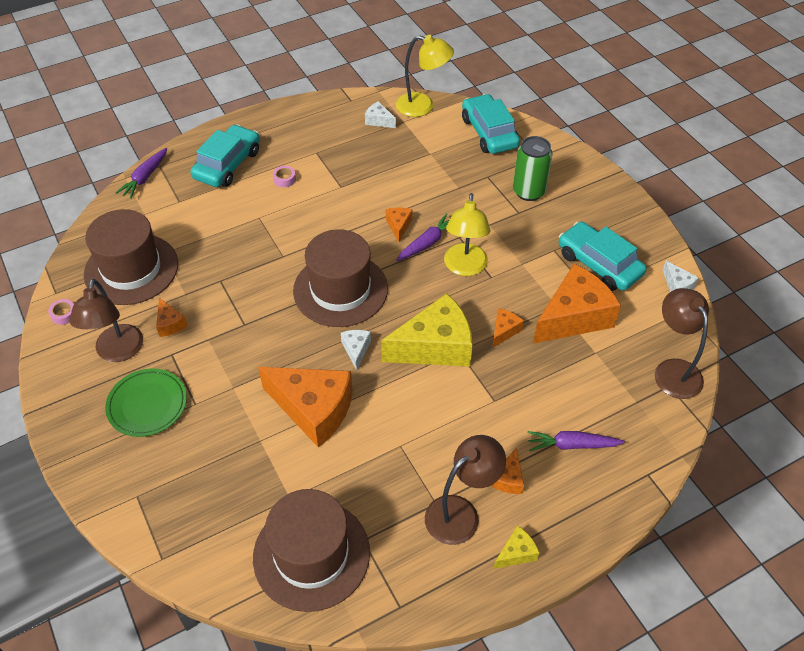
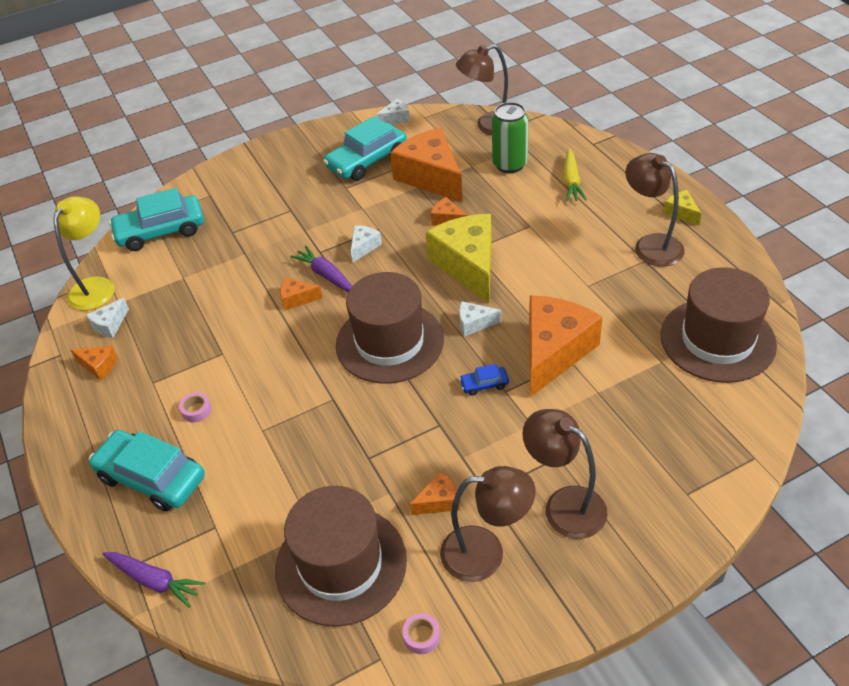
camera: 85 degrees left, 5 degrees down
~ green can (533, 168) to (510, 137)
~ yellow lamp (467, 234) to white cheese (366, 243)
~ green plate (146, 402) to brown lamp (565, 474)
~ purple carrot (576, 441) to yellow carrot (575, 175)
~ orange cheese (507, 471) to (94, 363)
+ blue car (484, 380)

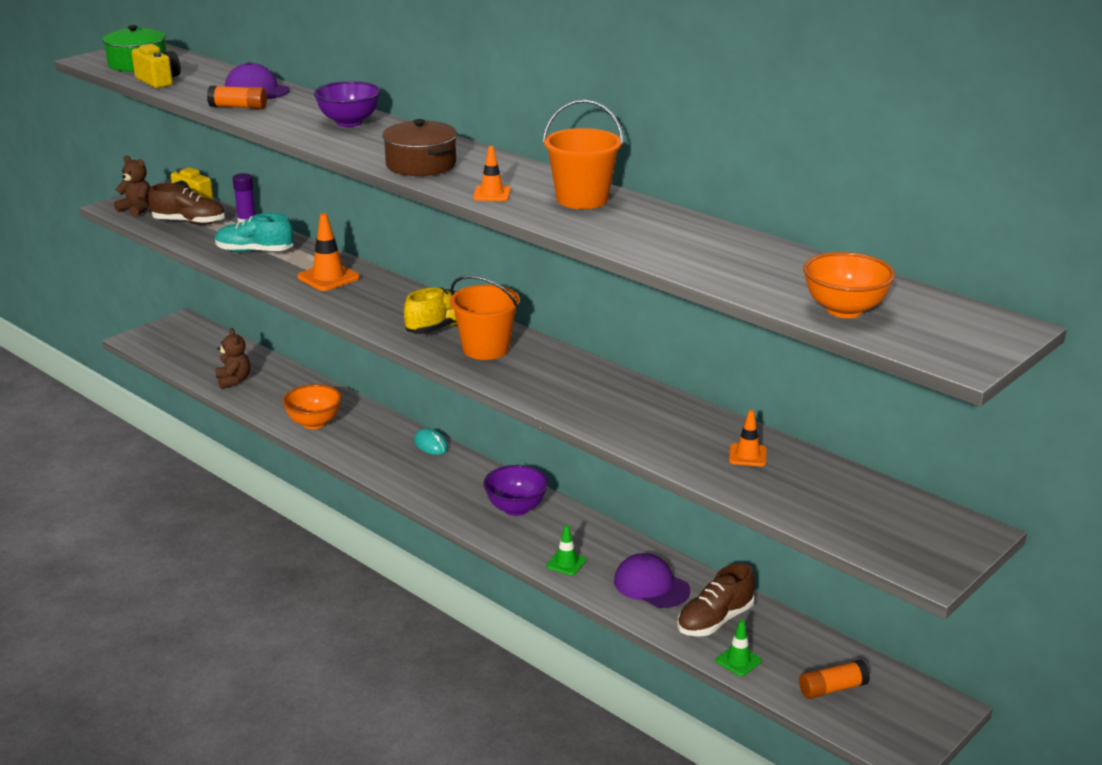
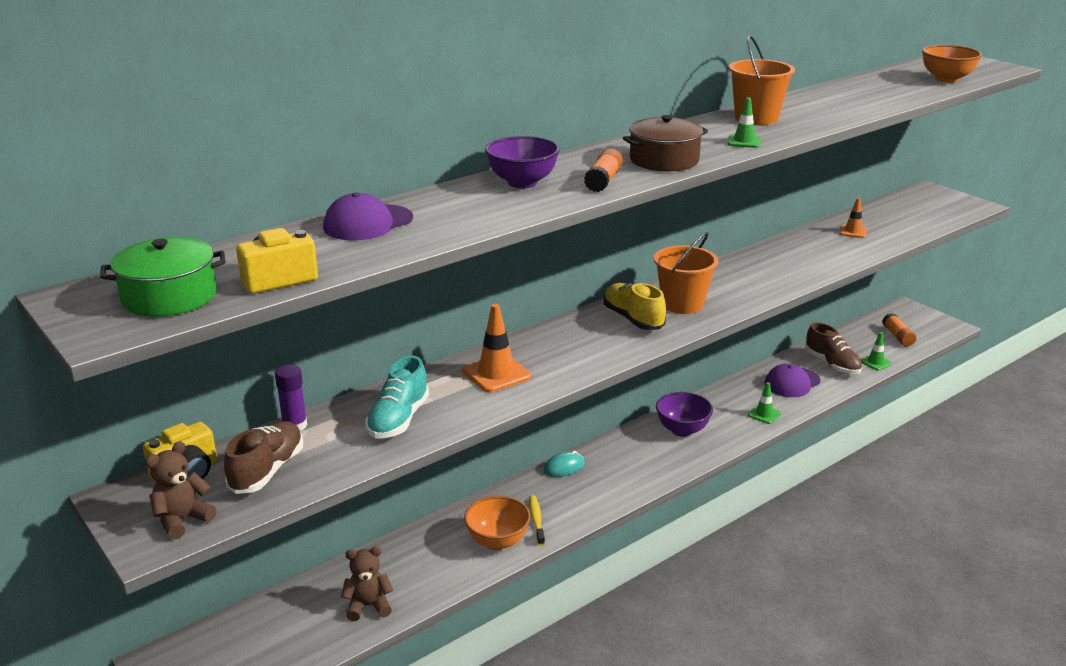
camera: 80 degrees left, 0 degrees up
~ orange glue stick (237, 97) to (603, 170)
~ orange traffic cone (492, 173) to green traffic cone (744, 122)
+ yellow toothbrush (537, 520)

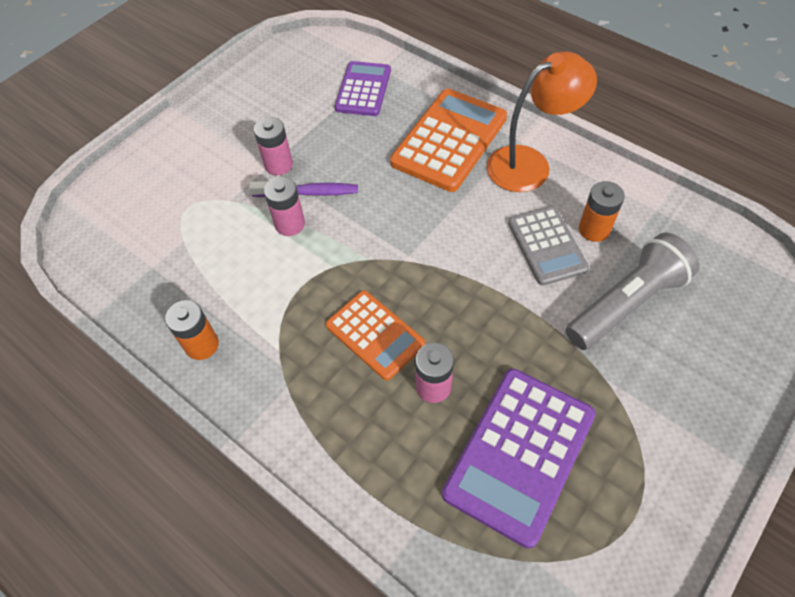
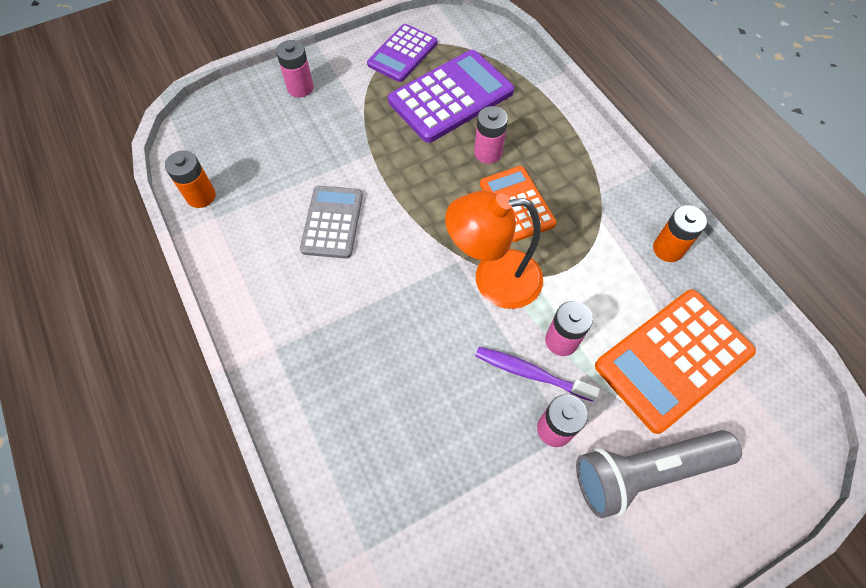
camera: 160 degrees left, 5 degrees up
~ orange lamp (542, 121) to (494, 250)
~ purple calculator (363, 88) to (402, 53)
~ orange calculator (448, 140) to (675, 362)
~ orange battery (602, 211) to (190, 179)
~ grey flashlight (633, 291) to (659, 474)
+ pink battery (295, 68)

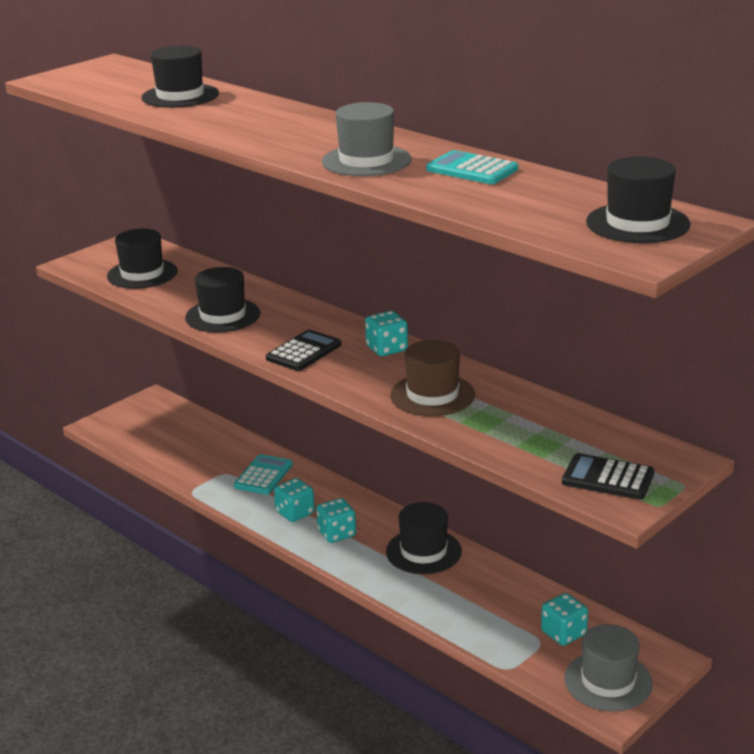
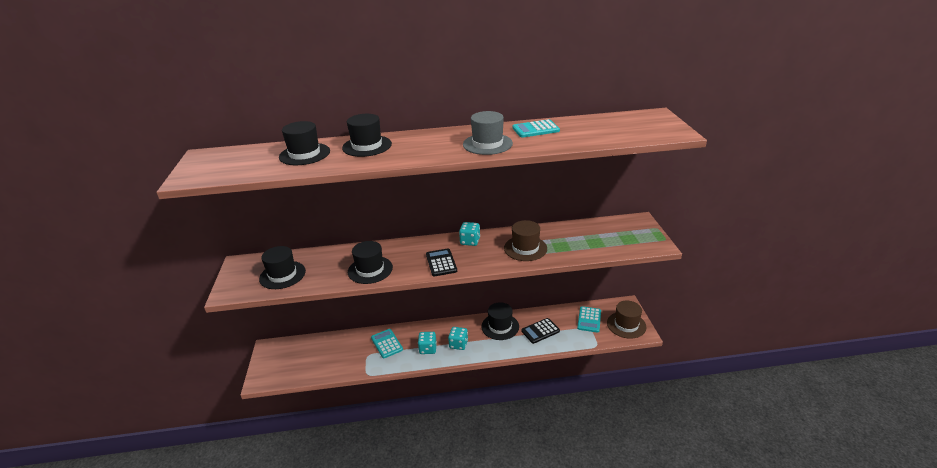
camera: 50 degrees left, 5 degrees up
~ black hat (638, 200) to (367, 135)
~ black calculator (608, 476) to (540, 331)
~ turquoise dice (564, 619) to turquoise calculator (589, 319)
~ grey hat (608, 667) to brown hat (627, 320)

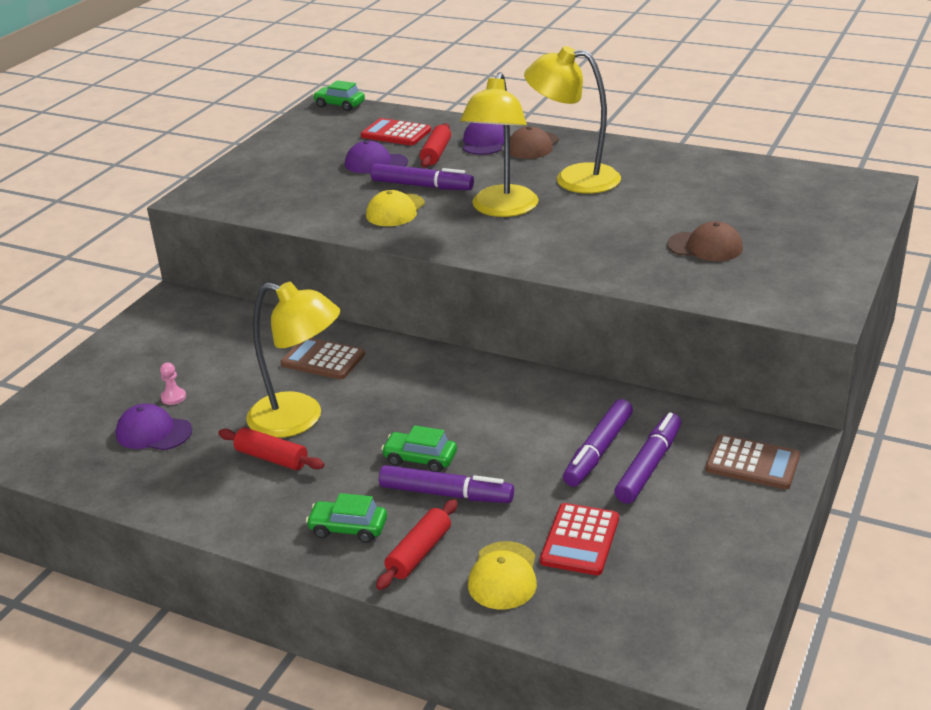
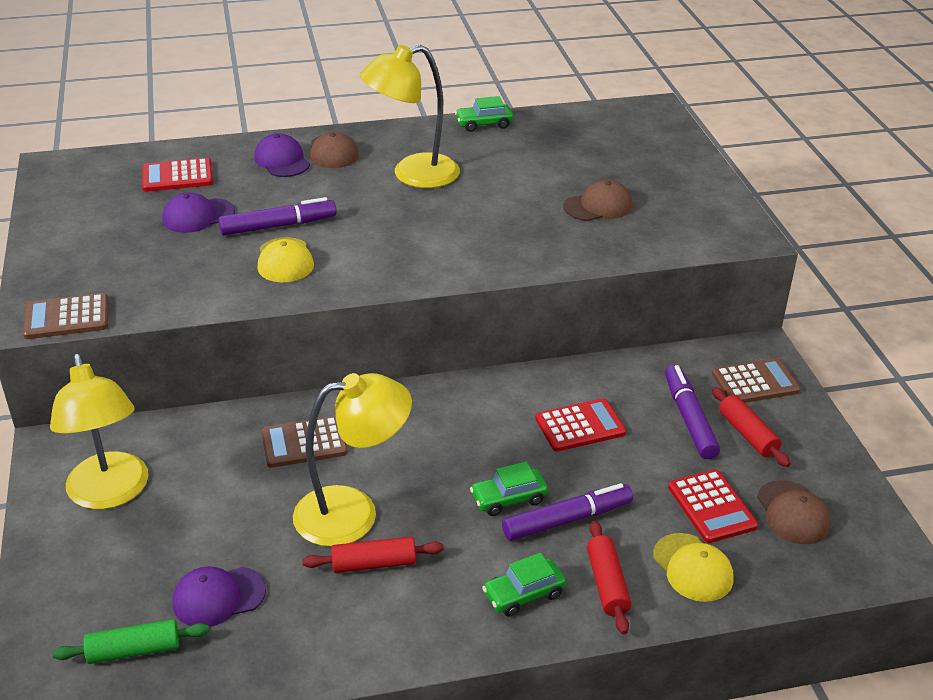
camera: 40 degrees left, 5 degrees up
~ yellow lamp (499, 144) to (99, 431)
~ green car (339, 96) to (484, 114)
~ red rolling pin (435, 145) to (751, 427)
- pink pawn (173, 384)
- purple marker (598, 443)
+ brown calculator (66, 316)
+ red calculator (580, 425)
+ brown cap (794, 512)
+ green rolling pin (130, 641)

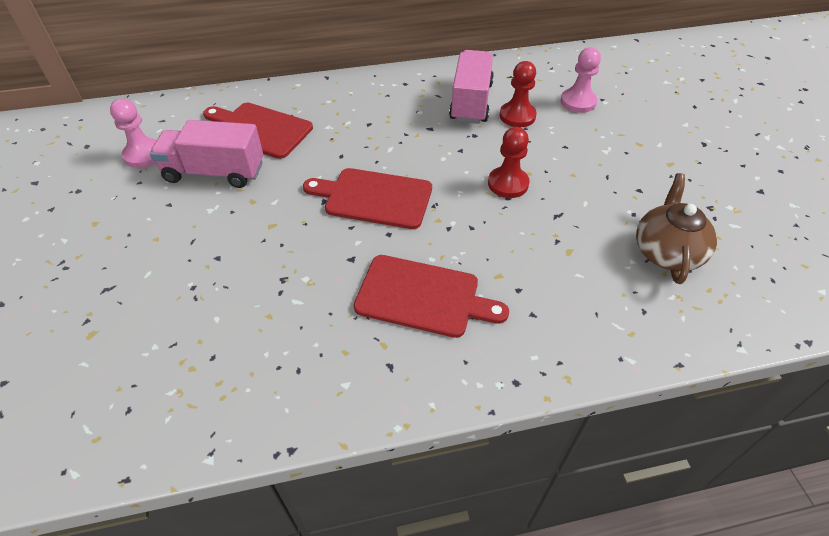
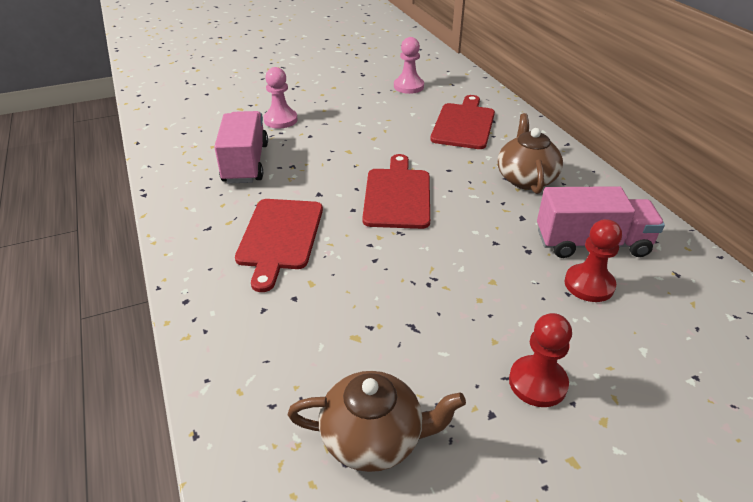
camera: 80 degrees right, 10 degrees down
~ pink pawn (581, 80) to (281, 98)
~ pink truck (206, 154) to (241, 147)
~ red pawn (509, 162) to (540, 360)
+ brown teapot (530, 153)

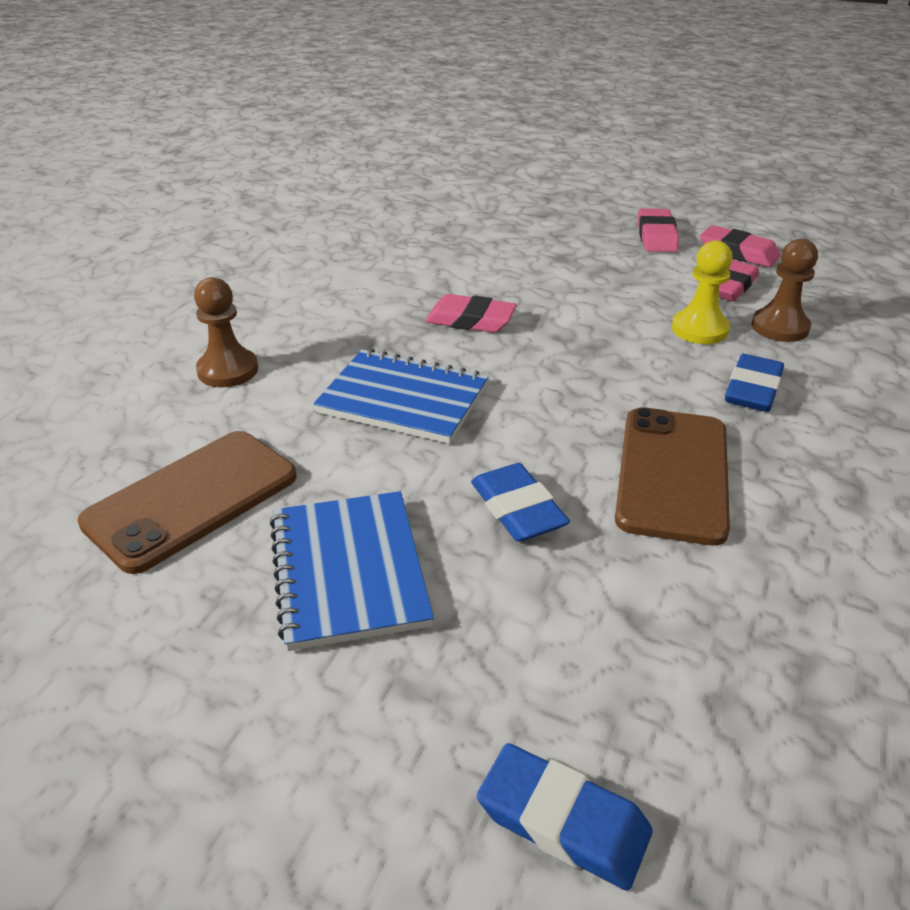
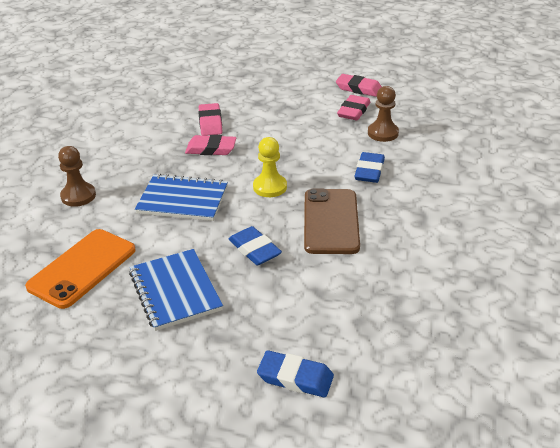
camera: 10 degrees left, 0 degrees up
~ pink eraser (658, 230) to (210, 119)
~ yellow pawn (702, 292) to (270, 167)
~ brown phone (187, 502) to orange phone (80, 269)

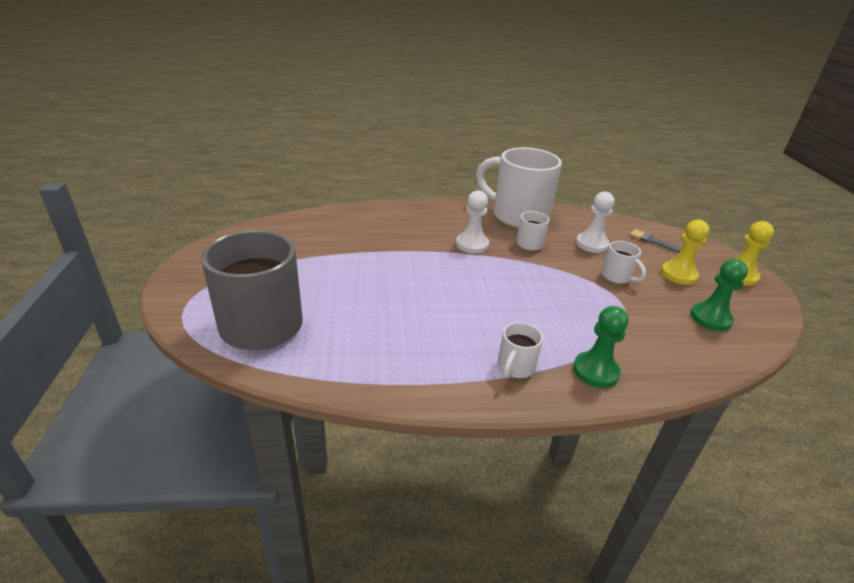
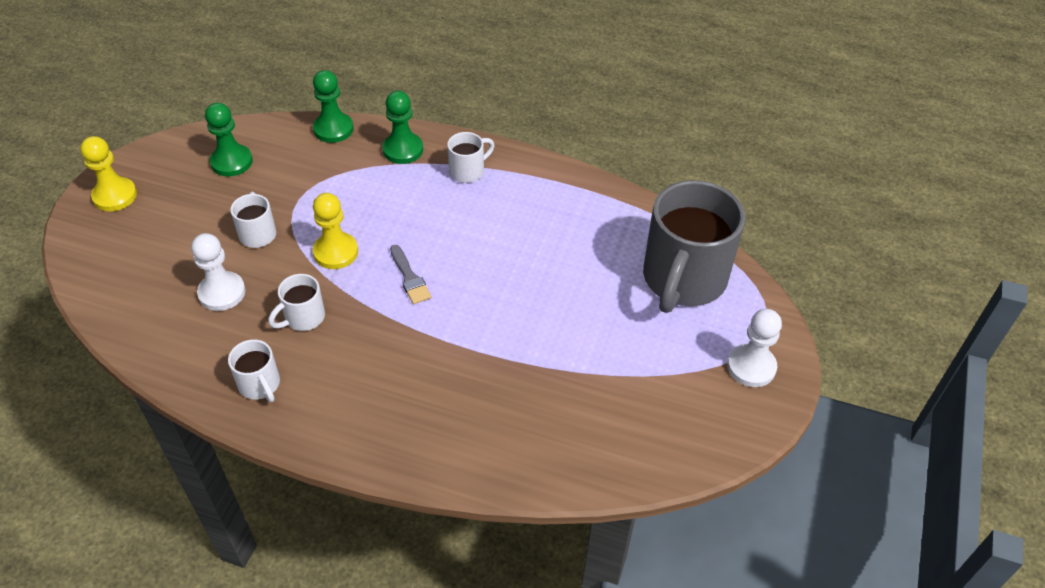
camera: 155 degrees left, 15 degrees up
~ white mug (519, 187) = (254, 370) x0.45
~ white pawn (472, 222) to (754, 348)
~ yellow pawn (685, 252) to (335, 231)
~ grey brush (656, 241) to (410, 274)
+ green pawn (333, 106)

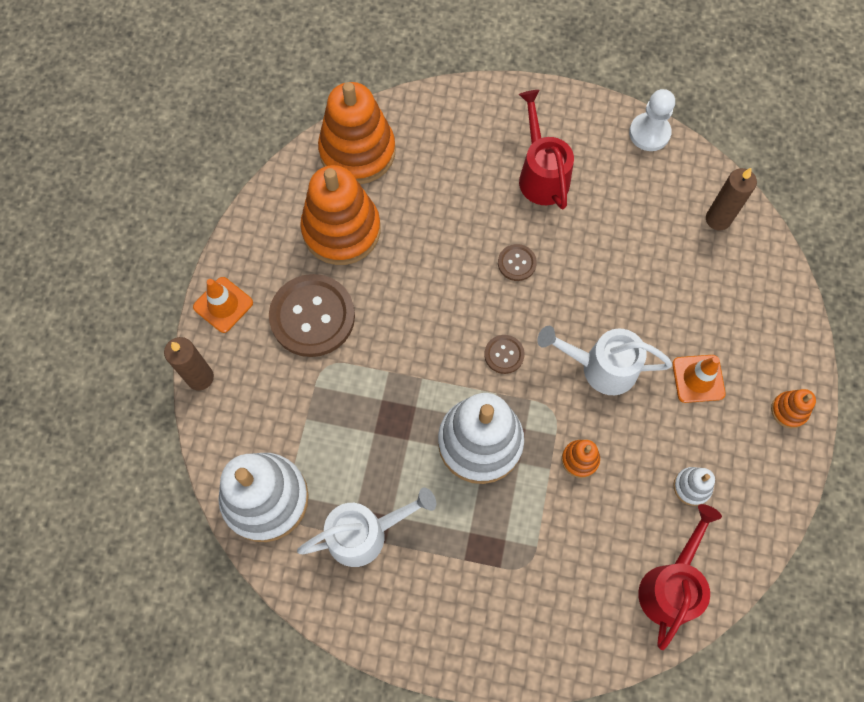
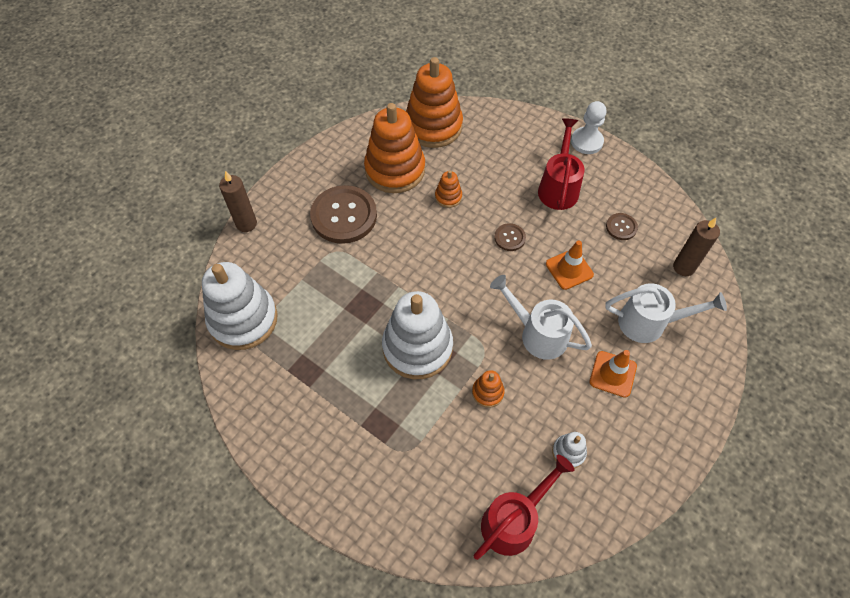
camera: 25 degrees right, 10 degrees down
~ white pawn (652, 120) to (588, 127)
~ orange traffic cone (223, 305) to (570, 265)
~ brown button (504, 354) to (622, 226)
~ orange stacking toy (793, 408) to (448, 189)
~ white watering can (366, 527) to (666, 313)

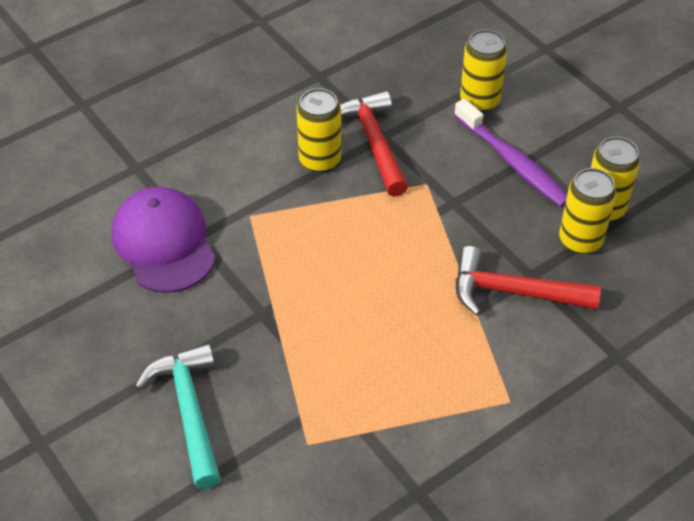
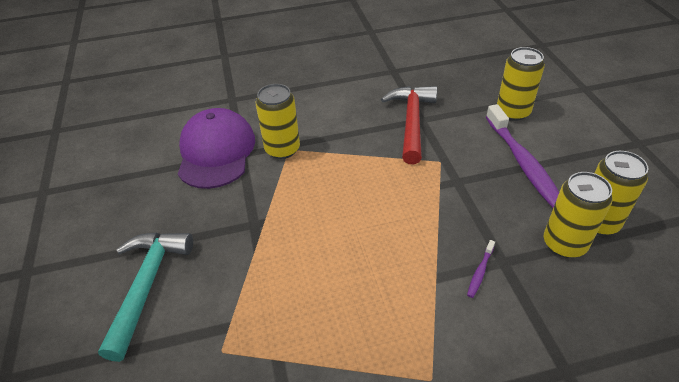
camera: 25 degrees right, 5 degrees down
~ yellow can (319, 130) to (278, 121)
~ red hammer (528, 281) to purple toothbrush (481, 269)

